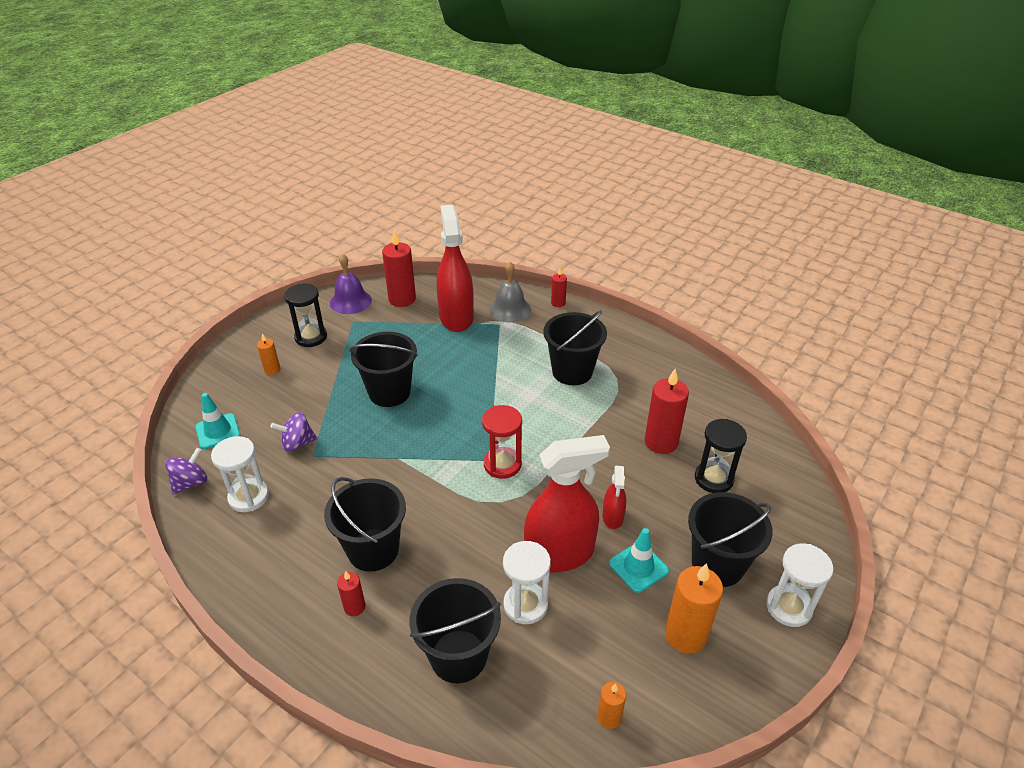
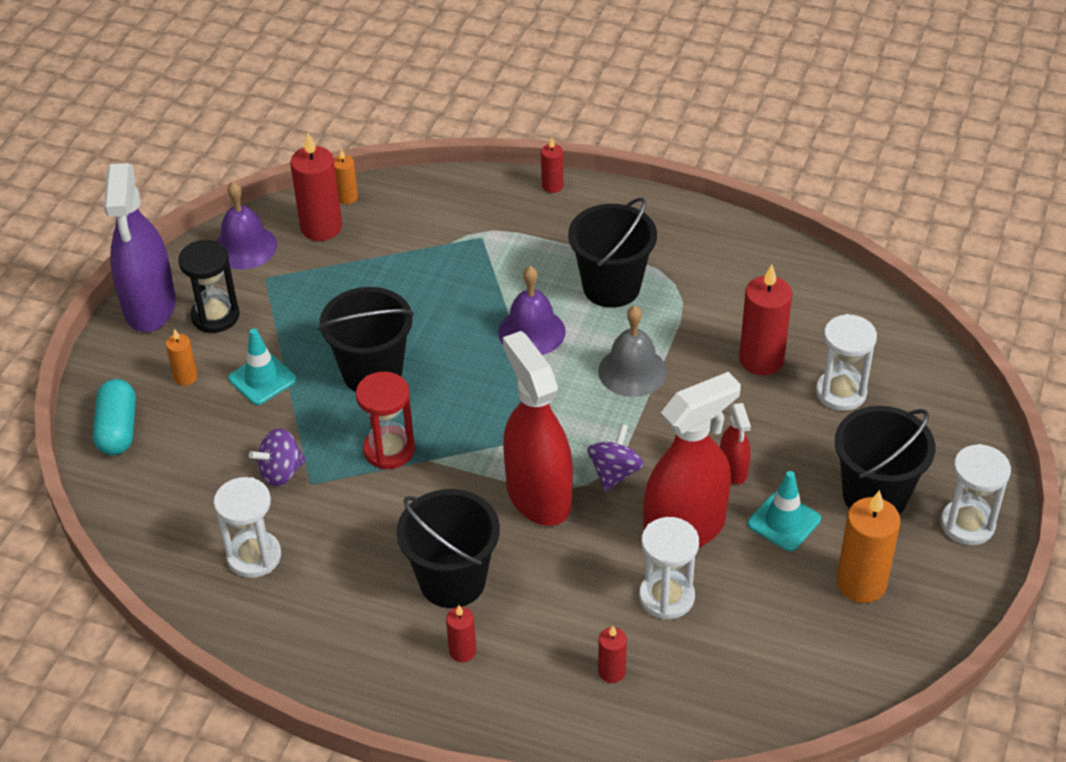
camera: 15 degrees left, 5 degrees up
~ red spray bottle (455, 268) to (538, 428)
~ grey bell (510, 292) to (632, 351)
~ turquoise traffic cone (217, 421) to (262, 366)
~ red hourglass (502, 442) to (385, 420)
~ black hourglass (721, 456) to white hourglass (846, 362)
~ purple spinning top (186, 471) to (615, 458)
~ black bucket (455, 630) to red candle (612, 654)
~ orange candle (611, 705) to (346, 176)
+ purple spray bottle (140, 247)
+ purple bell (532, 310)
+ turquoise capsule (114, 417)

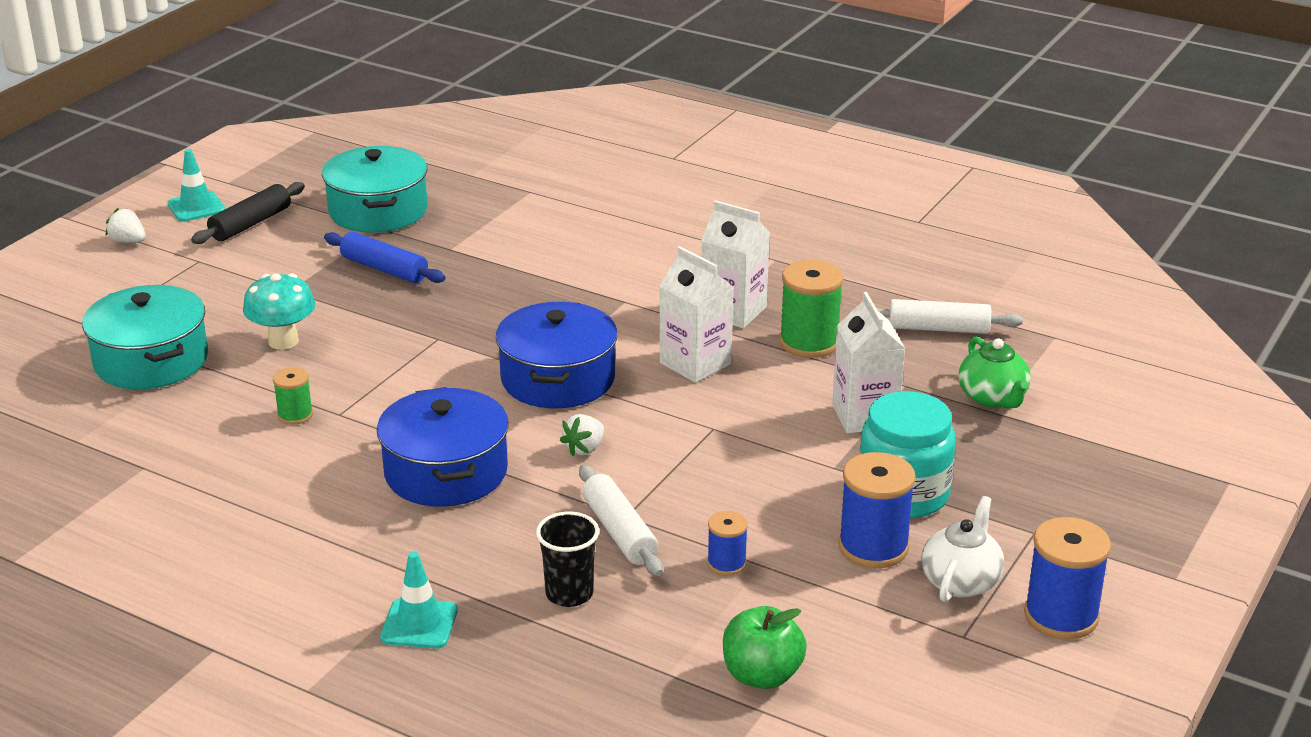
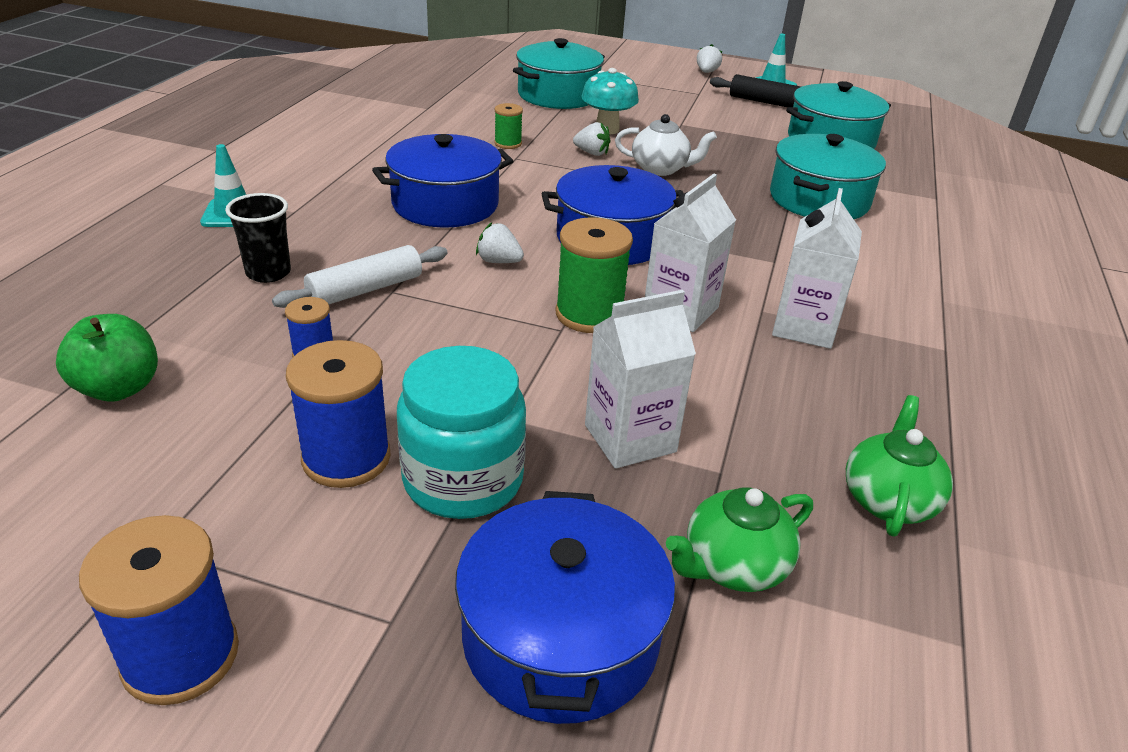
camera: 75 degrees right, 5 degrees up
- blue rolling pin (384, 257)
~ green spool (811, 309) to (594, 275)
~ white rolling pin (949, 316) to green teapot (899, 466)
~ white teapot (963, 549) to (666, 145)
+ white strawberry (591, 139)
+ turquoise pot (828, 176)
+ blue pot (565, 607)

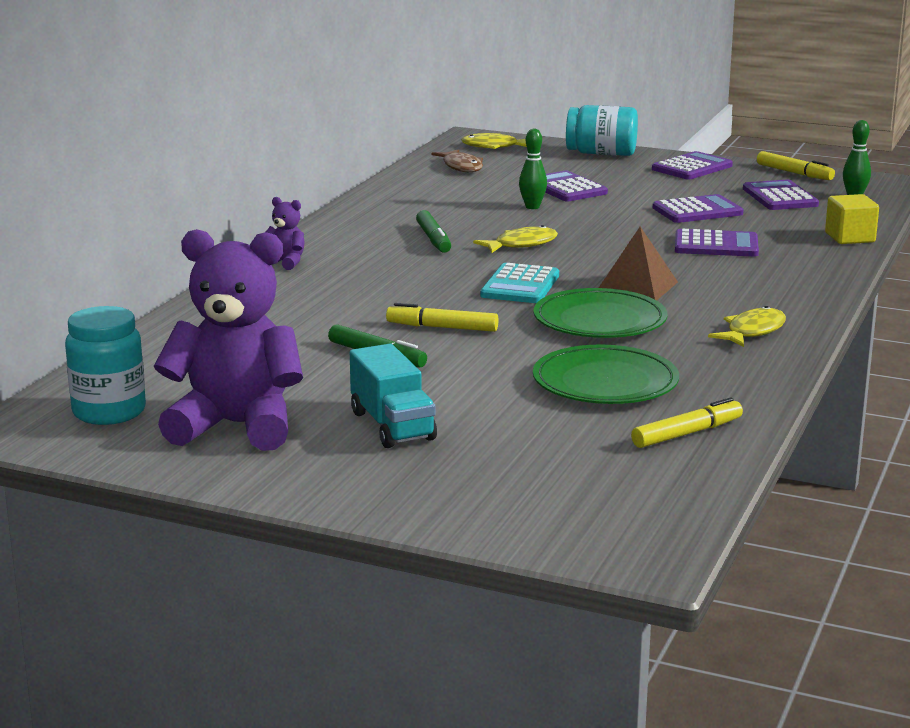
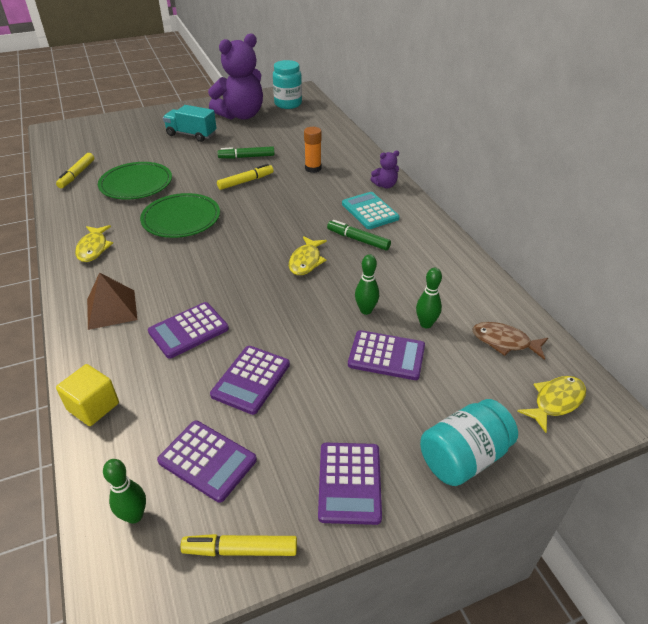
camera: 135 degrees right, 20 degrees up
~ brown pyramid (638, 263) to (112, 301)
~ turquoise calculator (519, 283) to (370, 210)
+ orange glue stick (313, 150)
+ green bowling pin (429, 298)

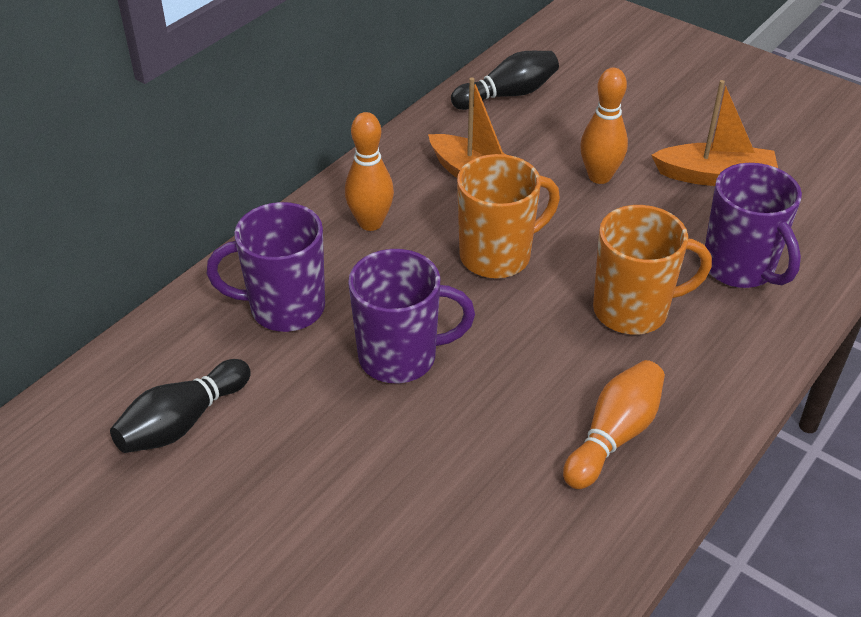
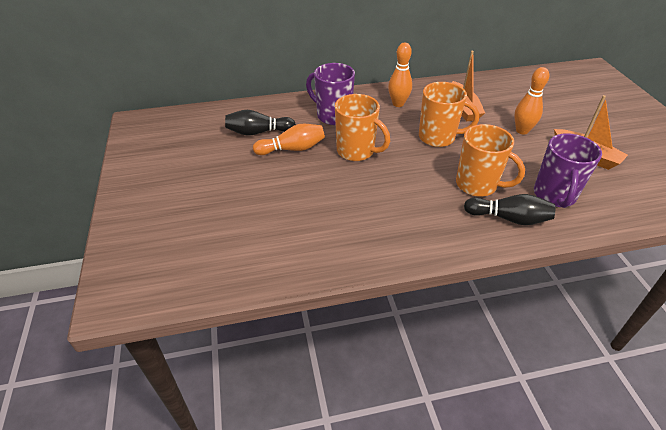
camera: 40 degrees right, 0 degrees up
~ black bowling pin (505, 80) to (509, 209)
~ purple mug (411, 316) to orange mug (362, 127)
~ orange bowling pin (614, 424) to (289, 139)

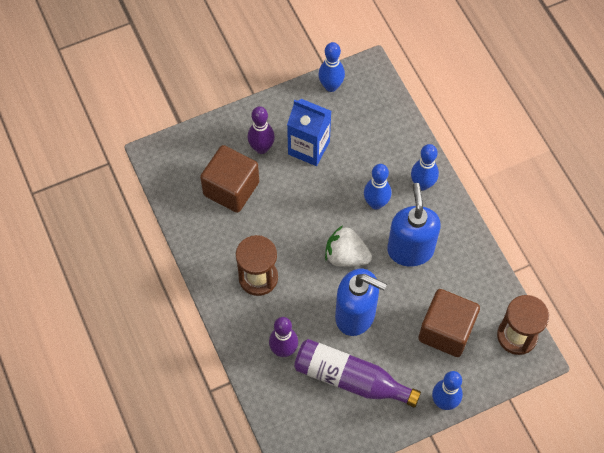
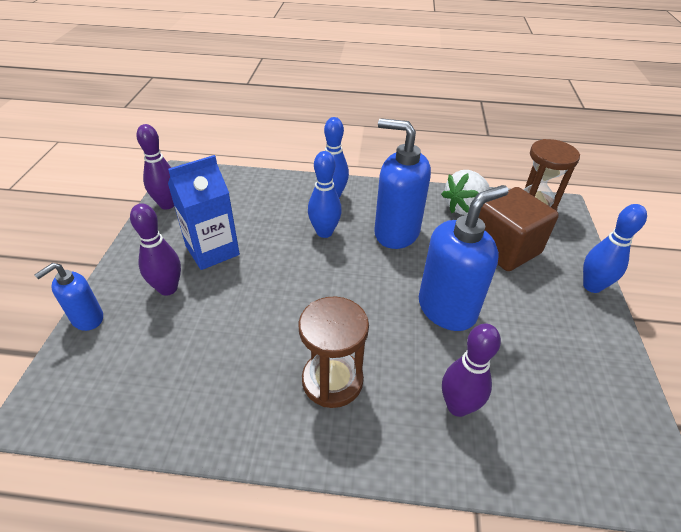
camera: 60 degrees left, 20 degrees down
~ blue bowling pin (331, 67) to purple bowling pin (155, 166)
- brown cube (229, 179)
~ white strawberry (348, 246) to (465, 192)
- purple bottle (357, 373)
+ blue soap dispenser (68, 297)

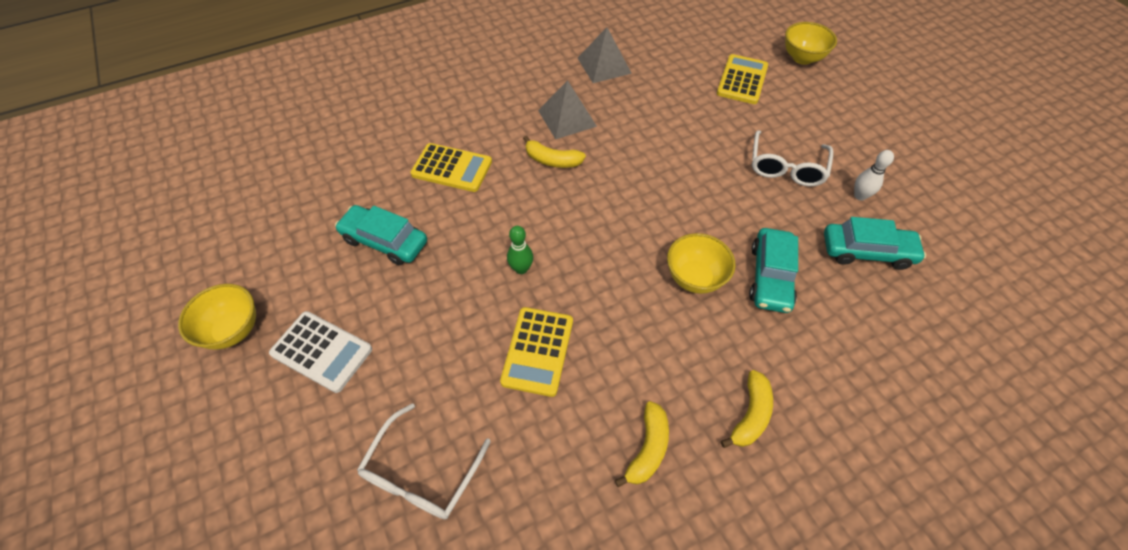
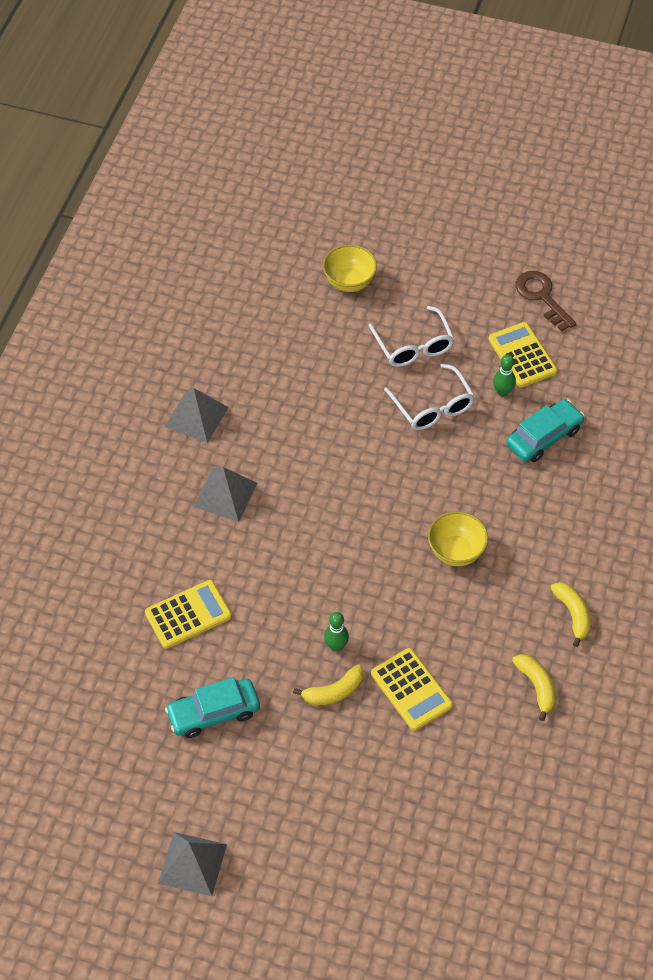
camera: 45 degrees left, 0 degrees up
~ yellow calculator (742, 79) to (522, 355)
~ yellow banana (554, 152) to (328, 684)
~ white bowling pin (874, 175) to green bowling pin (504, 375)
- turquoise car (773, 270)
~ yellow bowl (217, 317) to grey pyramid (192, 864)
- white calculator (320, 352)
~ white glasses (424, 461) to (411, 336)
+ brown key (545, 301)

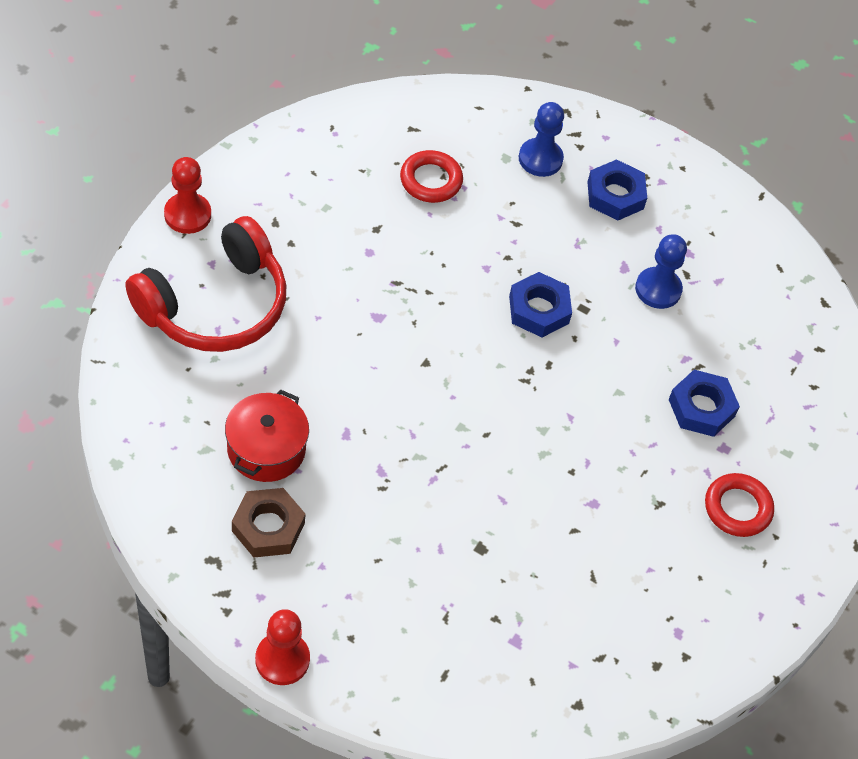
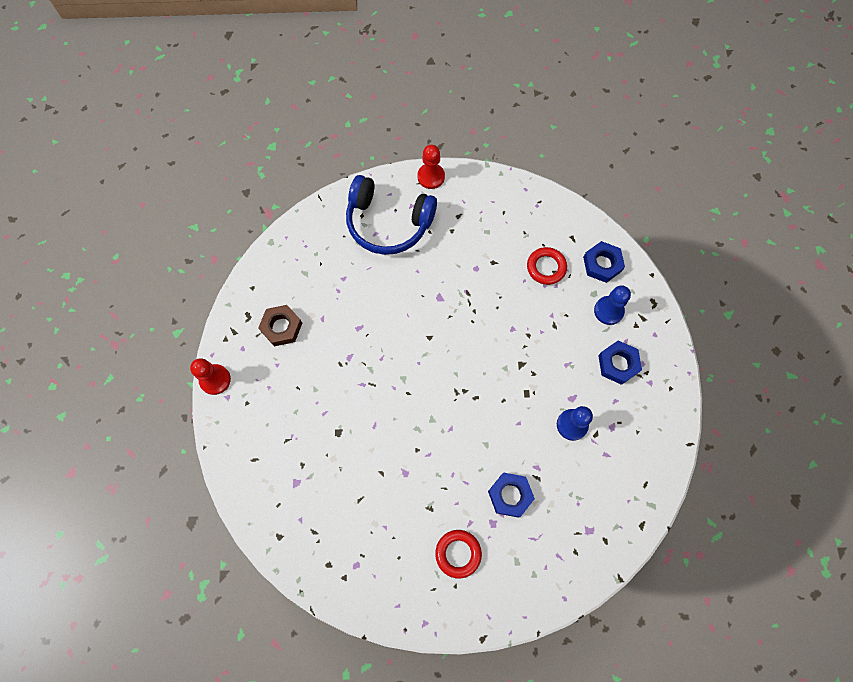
camera: 65 degrees right, 15 degrees up
~ red headphones (205, 284) to blue headphones (391, 215)
~ blue nut (540, 304) to (604, 262)
- red pot (267, 435)

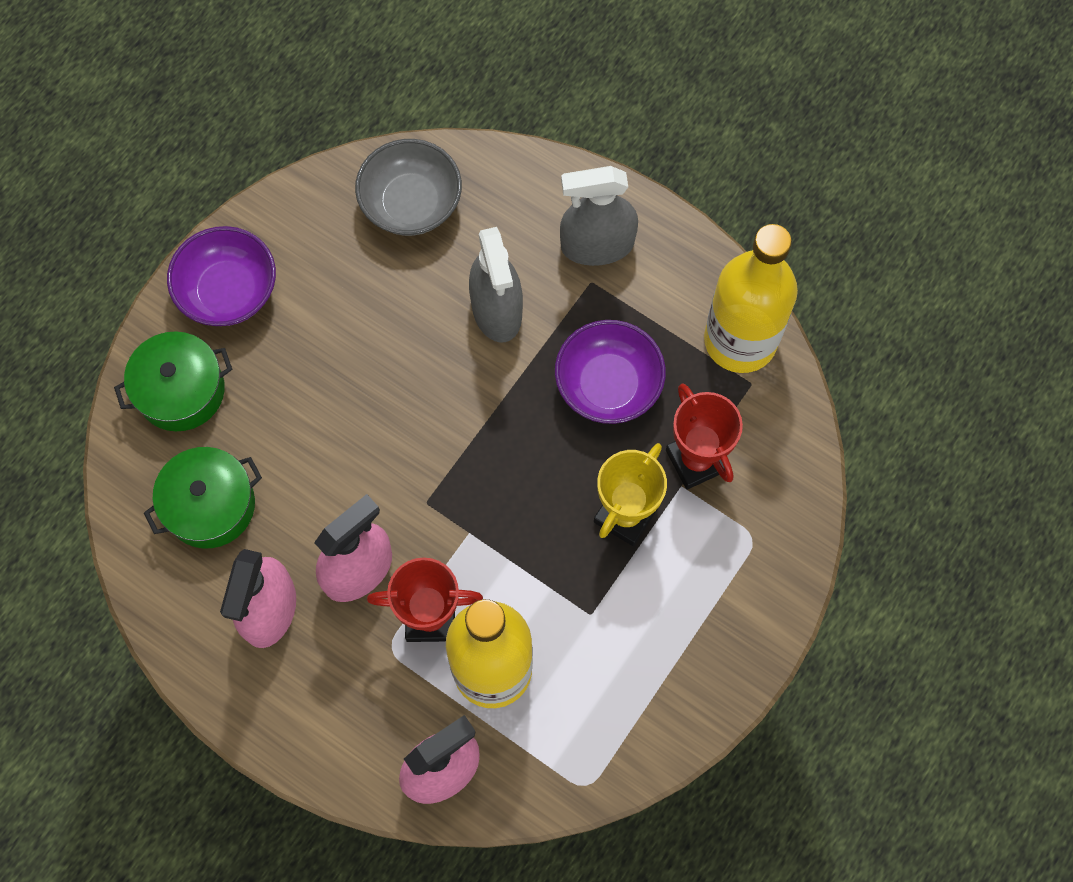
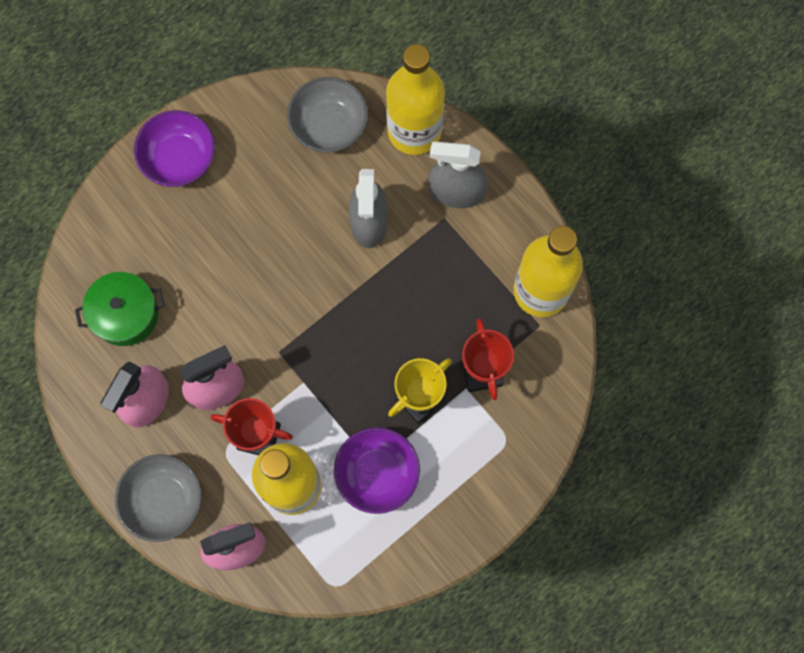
camera: 15 degrees right, 5 degrees up
~ purple bowl (610, 372) to (377, 470)
- green pot (173, 381)
+ yellow bottle (415, 99)
+ grey bowl (158, 498)

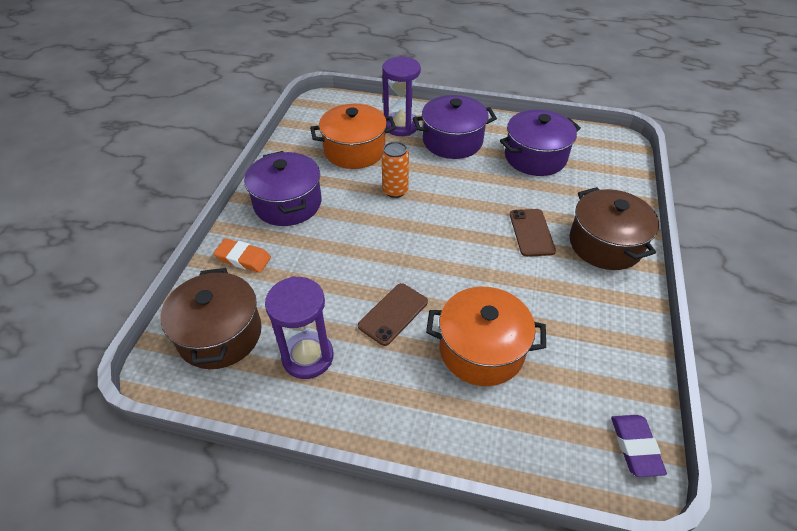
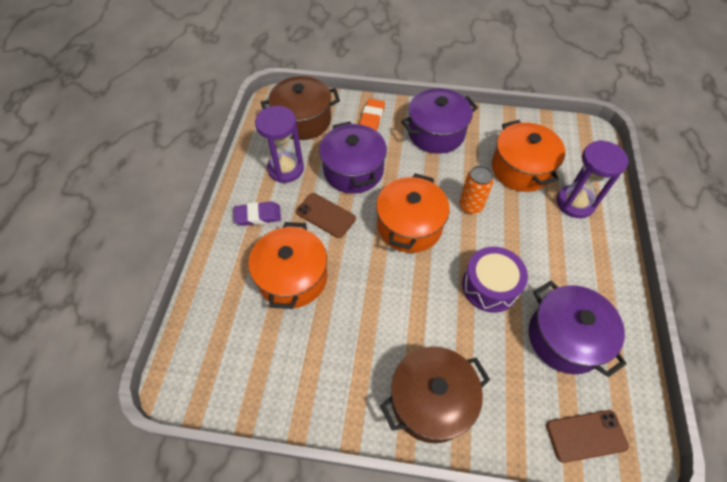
camera: 85 degrees right, 10 degrees up
~ purple pot (455, 127) to (353, 157)
~ brown phone (533, 233) to (587, 436)
~ purple eraser (639, 446) to (257, 213)
+ orange pot (413, 213)
+ purple drum (495, 280)

